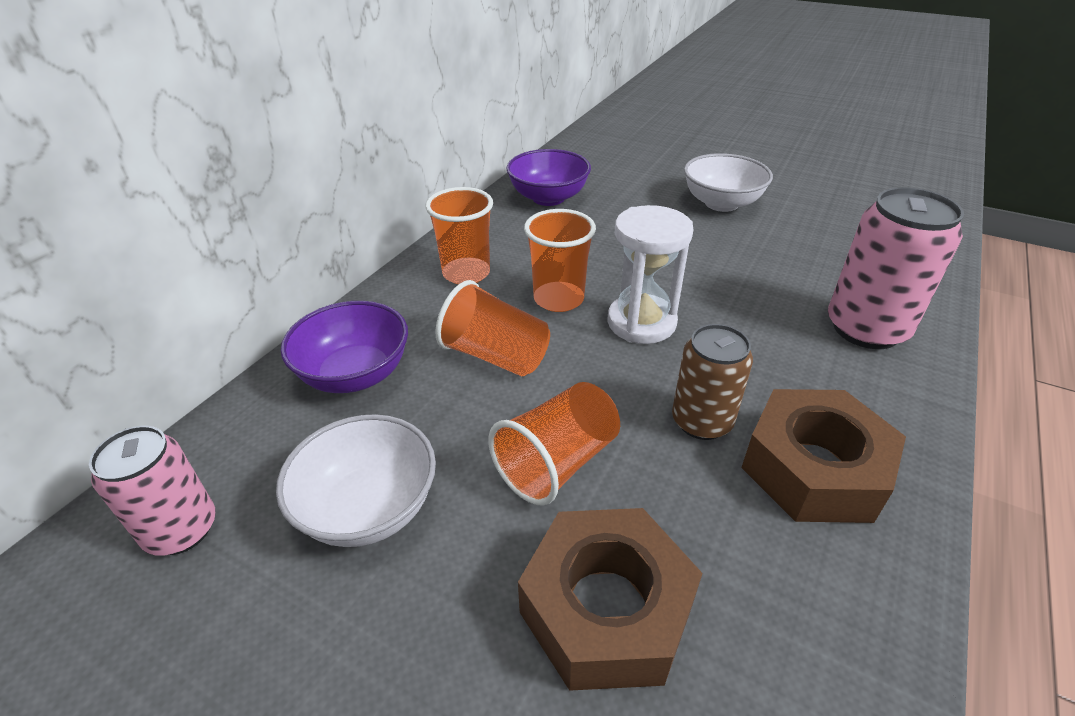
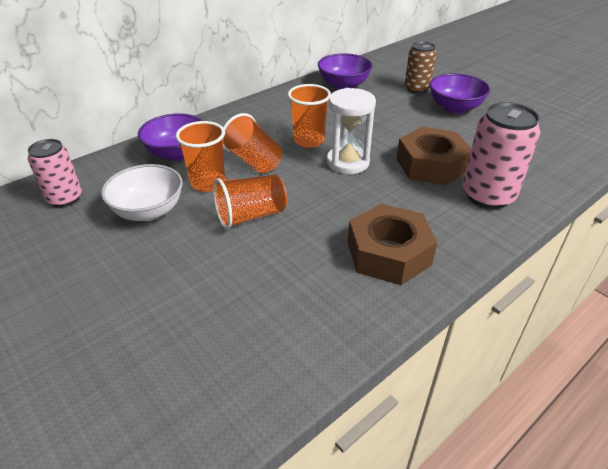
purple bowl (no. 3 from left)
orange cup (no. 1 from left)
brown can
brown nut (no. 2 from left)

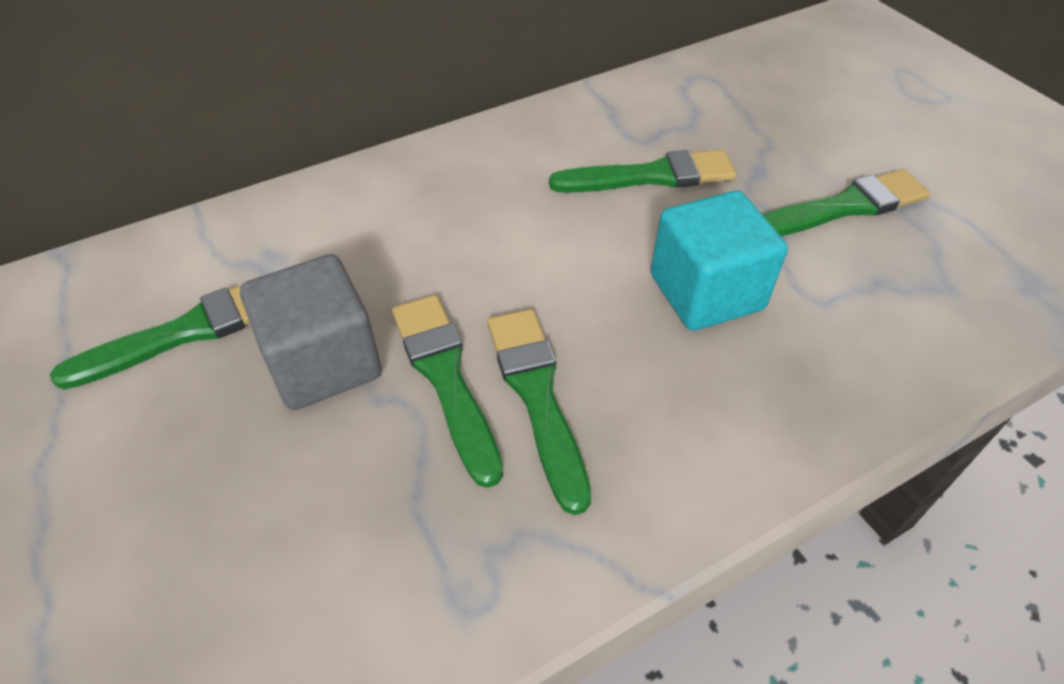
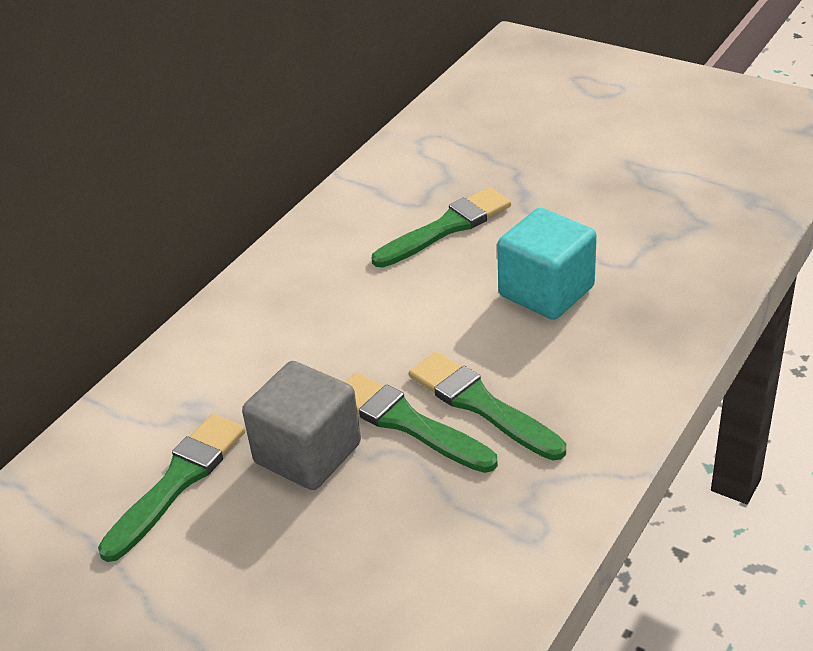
green brush (no. 5 from left in the first image)

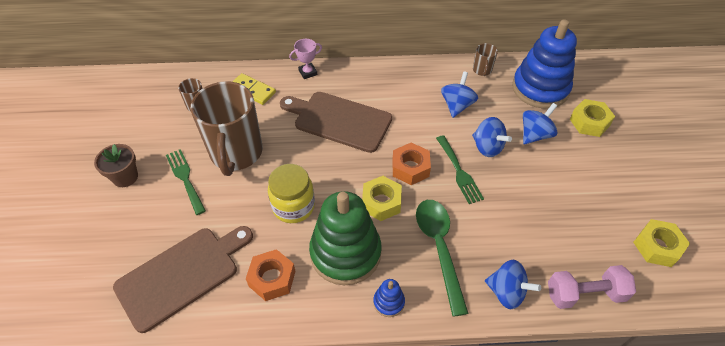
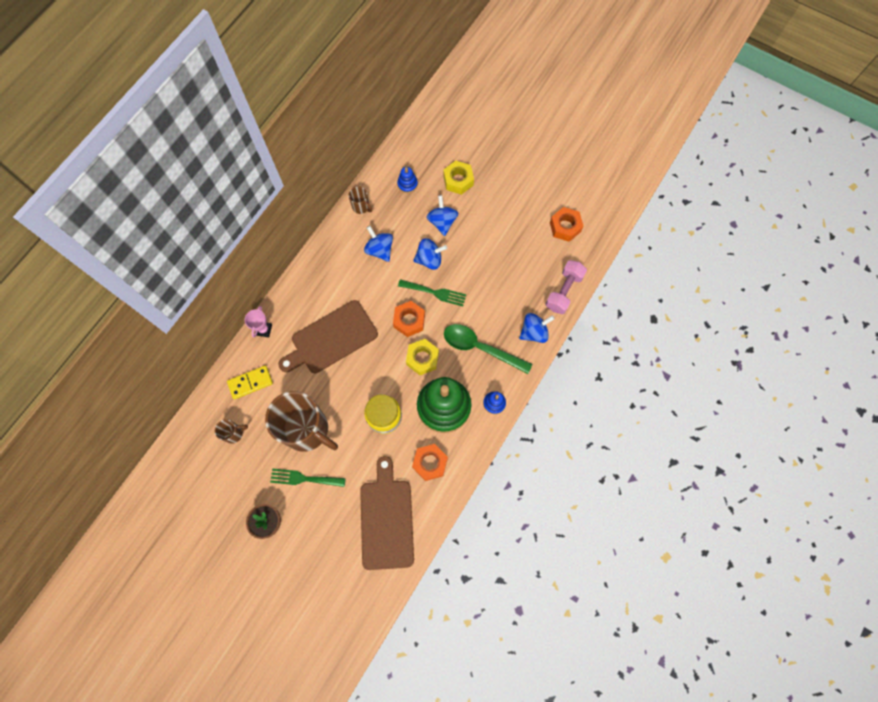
blue stacking toy (no. 1 from left)
orange nut (no. 3 from left)

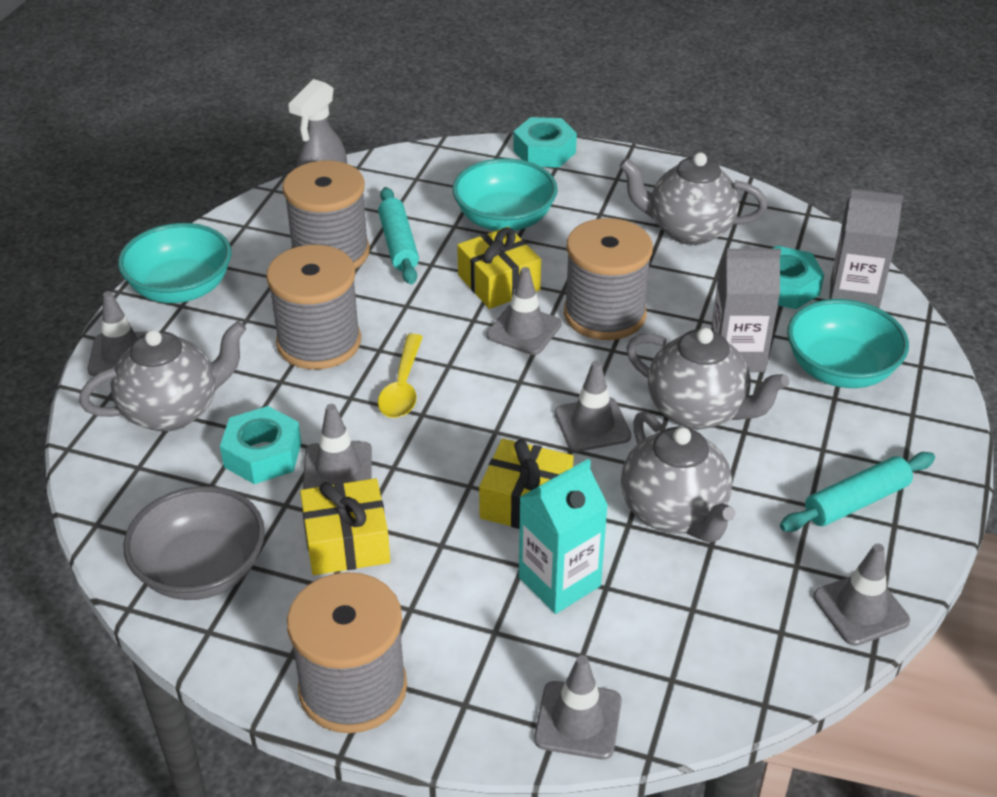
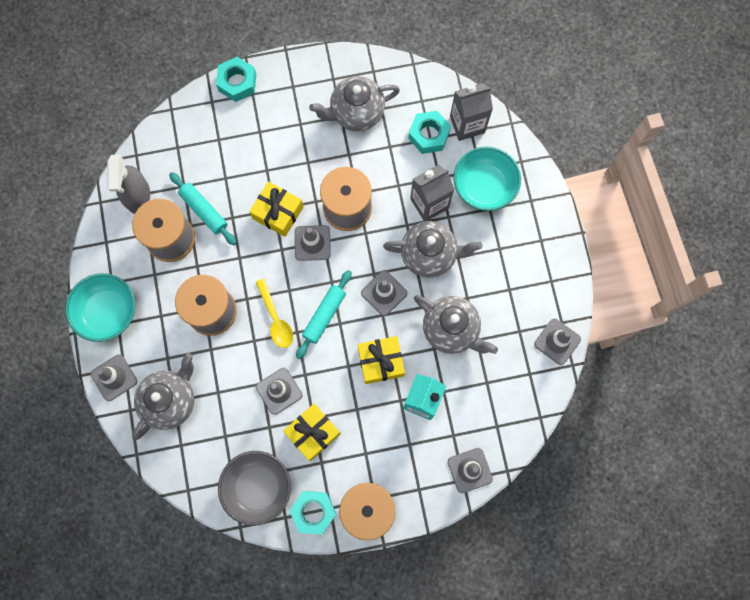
turquoise bowl (no. 2 from left in the first image)
turquoise nut (no. 2 from left)
turquoise rolling pin (no. 2 from left)

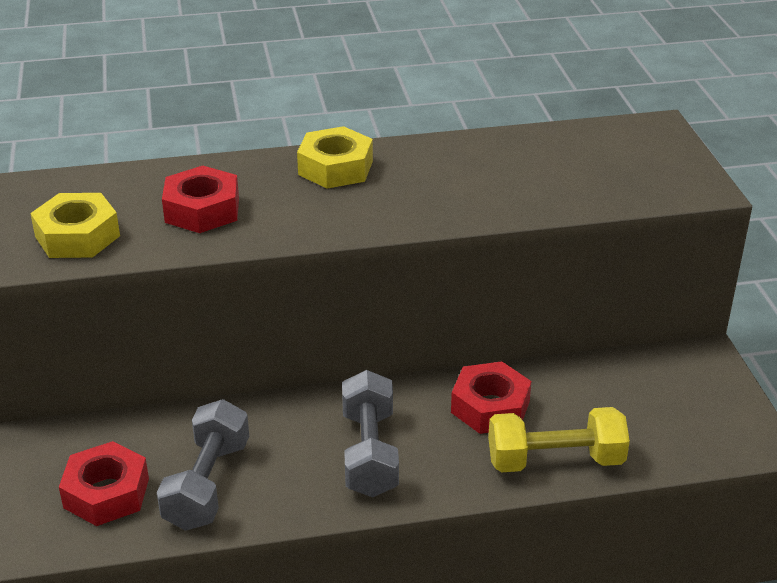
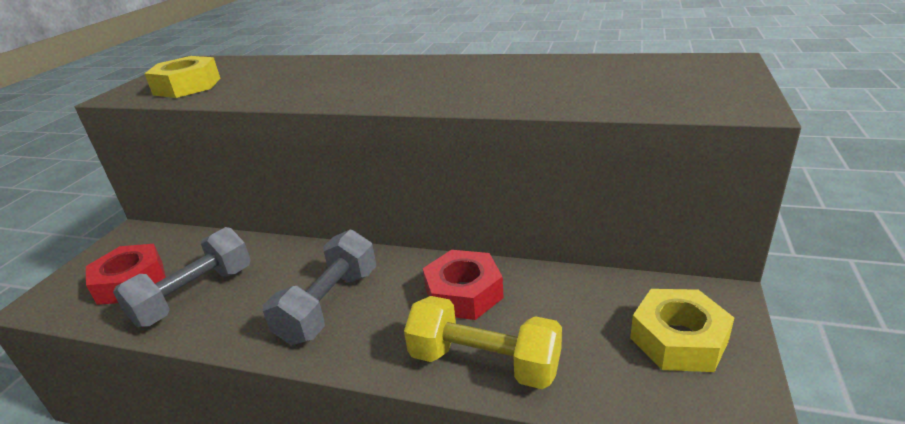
yellow nut (no. 2 from left)
red nut (no. 2 from left in the first image)

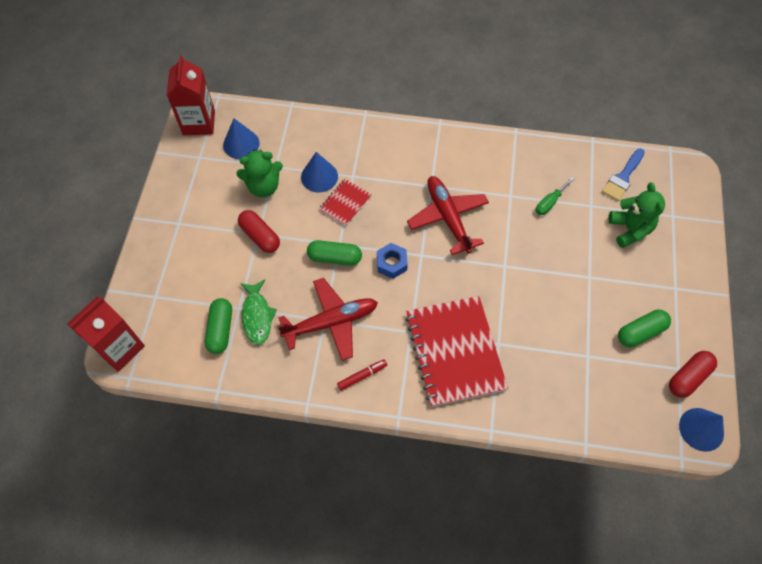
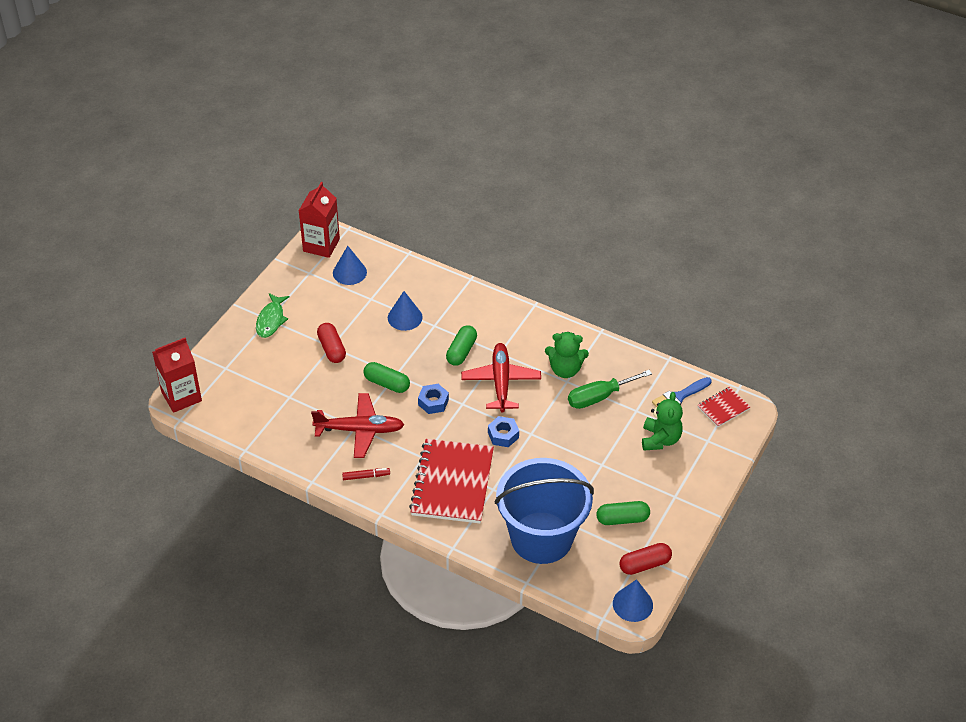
green teddy bear (no. 1 from left)
green screwdriver
red notebook (no. 2 from left)
green fish
green capsule (no. 2 from left)
blue nut (no. 2 from left)
blue bucket

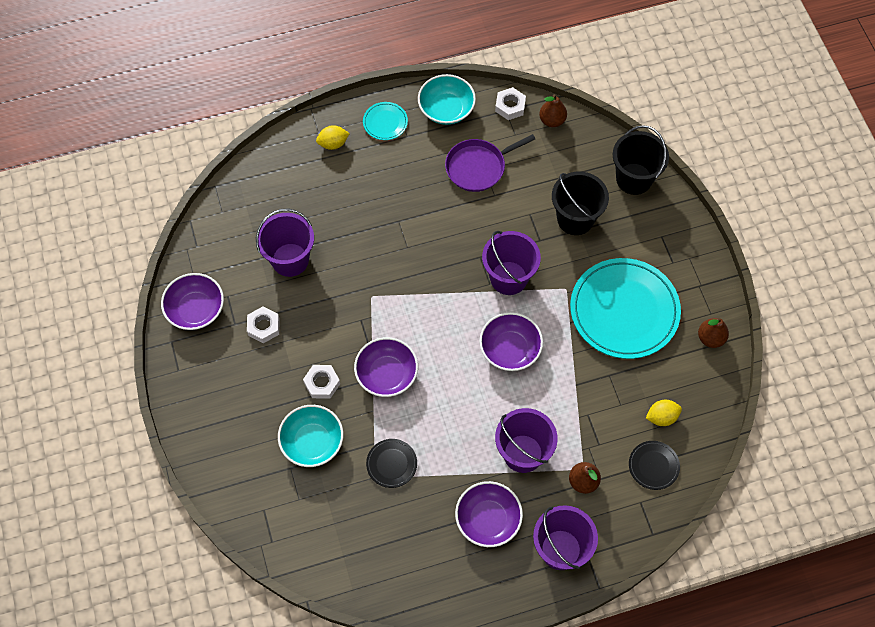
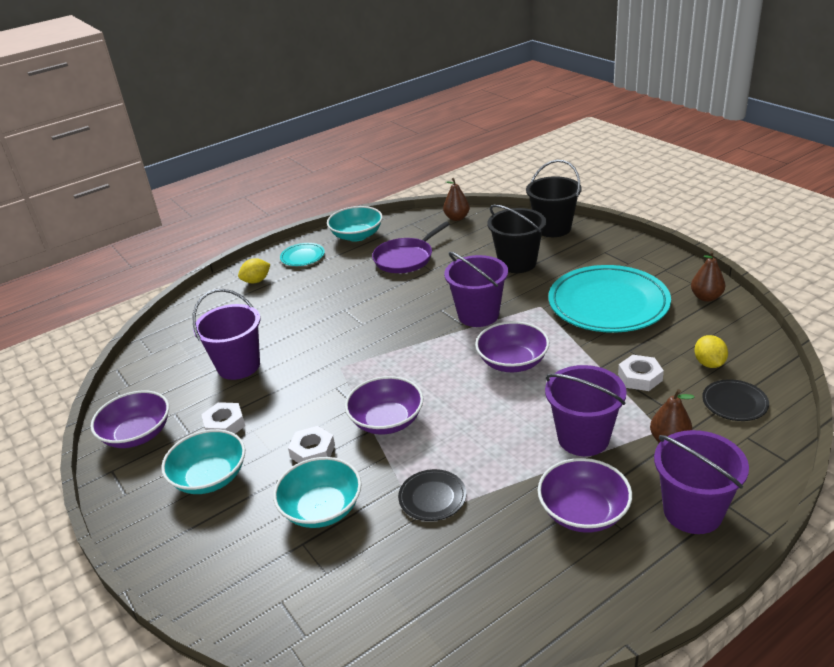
white nut (no. 3 from left)
yellow lemon (no. 2 from left)
turquoise bowl (no. 1 from left)

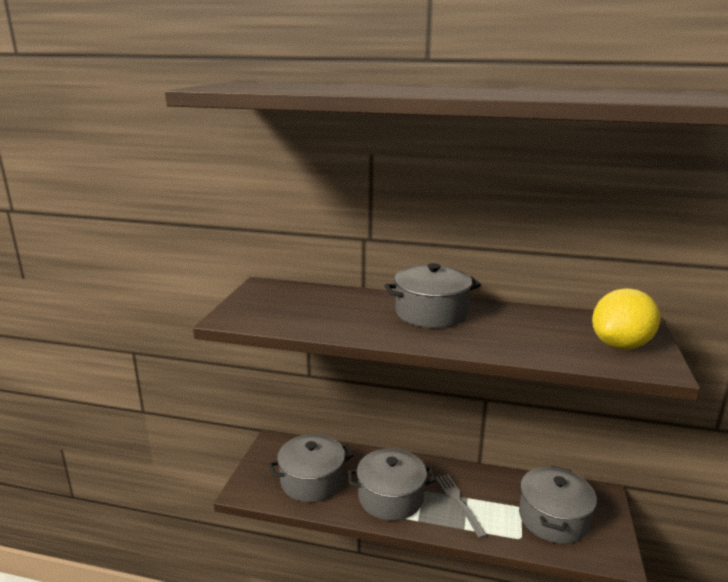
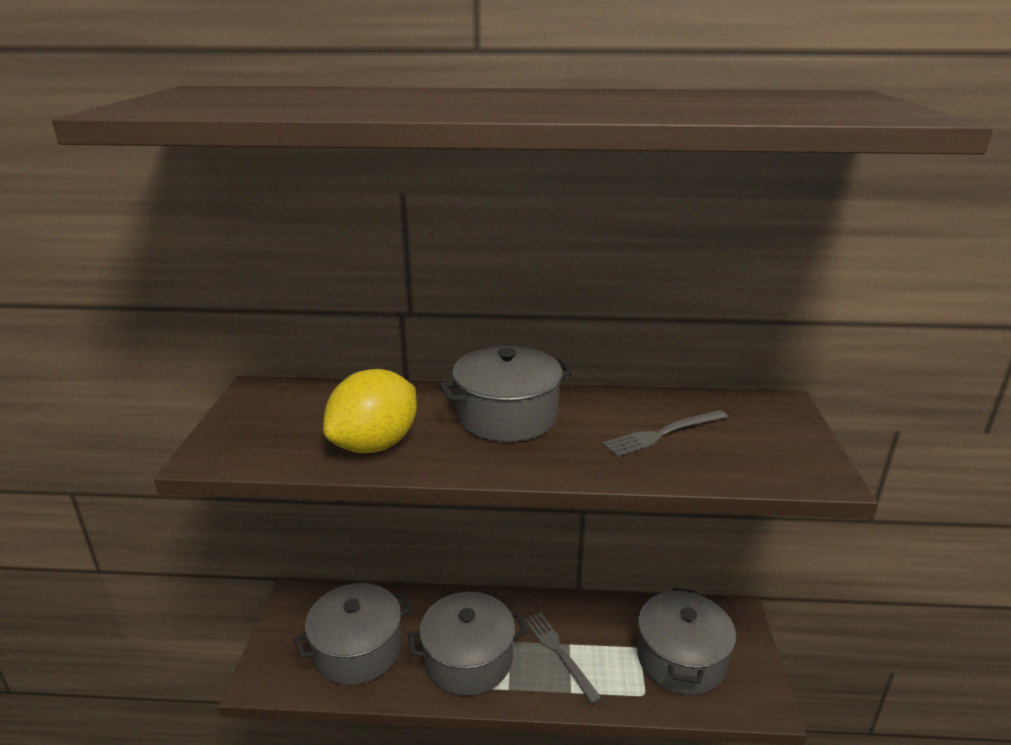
yellow lemon
grey fork (no. 2 from left)

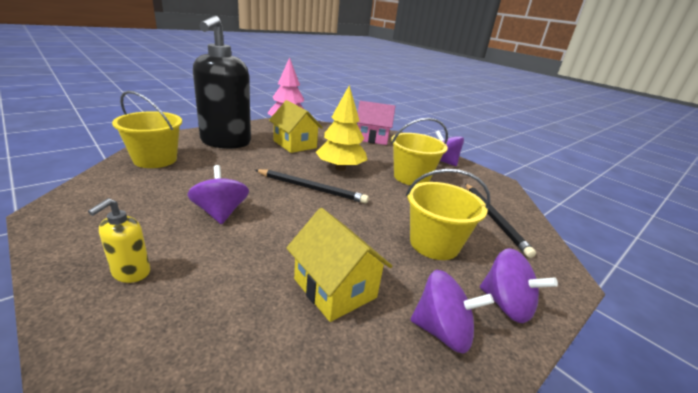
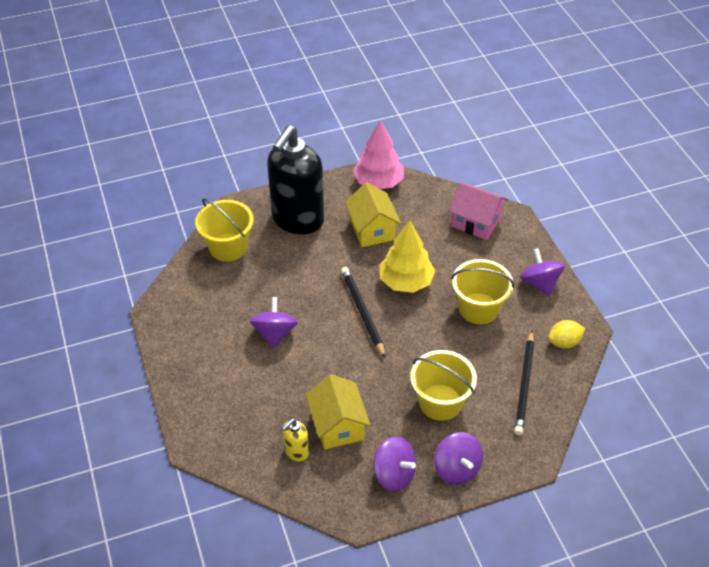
black pencil (no. 1 from left)
yellow soap dispenser
yellow lemon

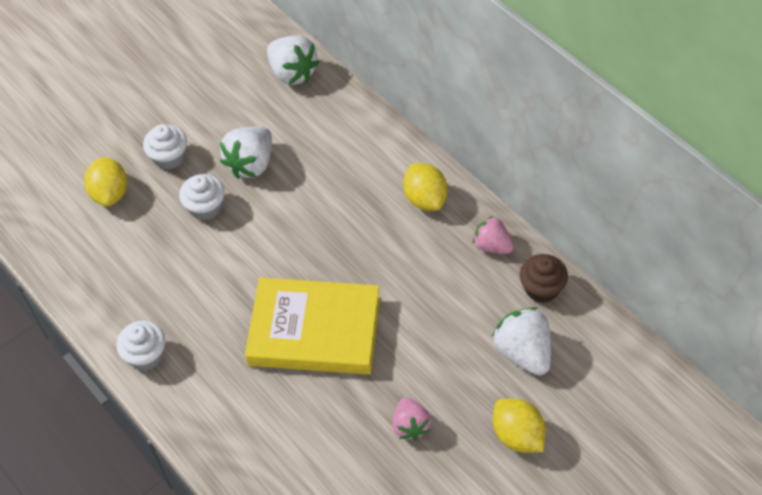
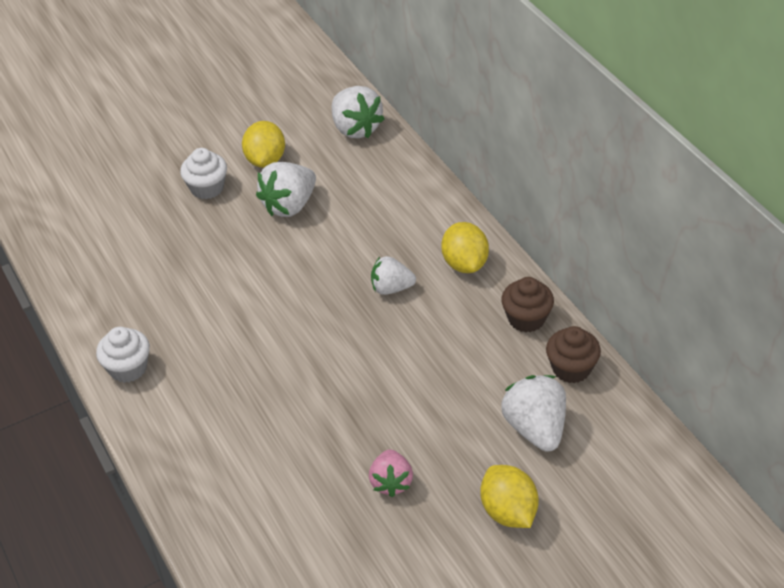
yellow lemon (no. 1 from left)
white cupcake (no. 3 from left in the first image)
brown cupcake (no. 1 from left)
yellow book
white strawberry (no. 3 from left)

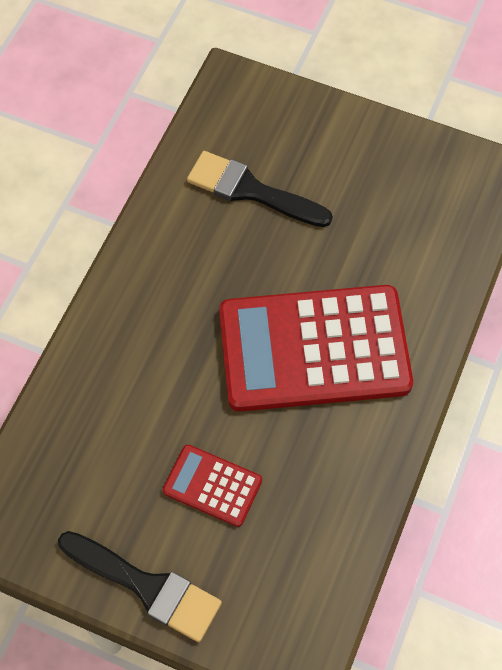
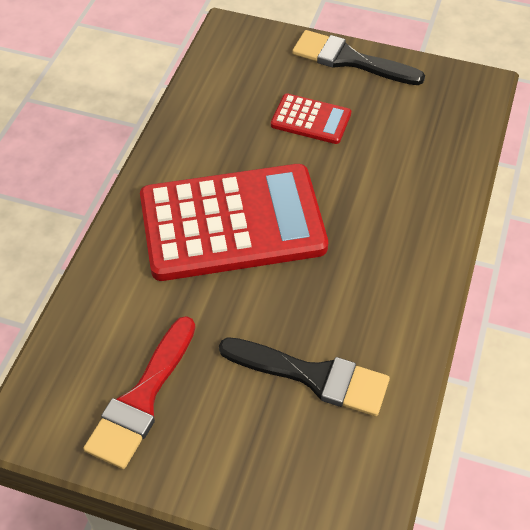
red brush

